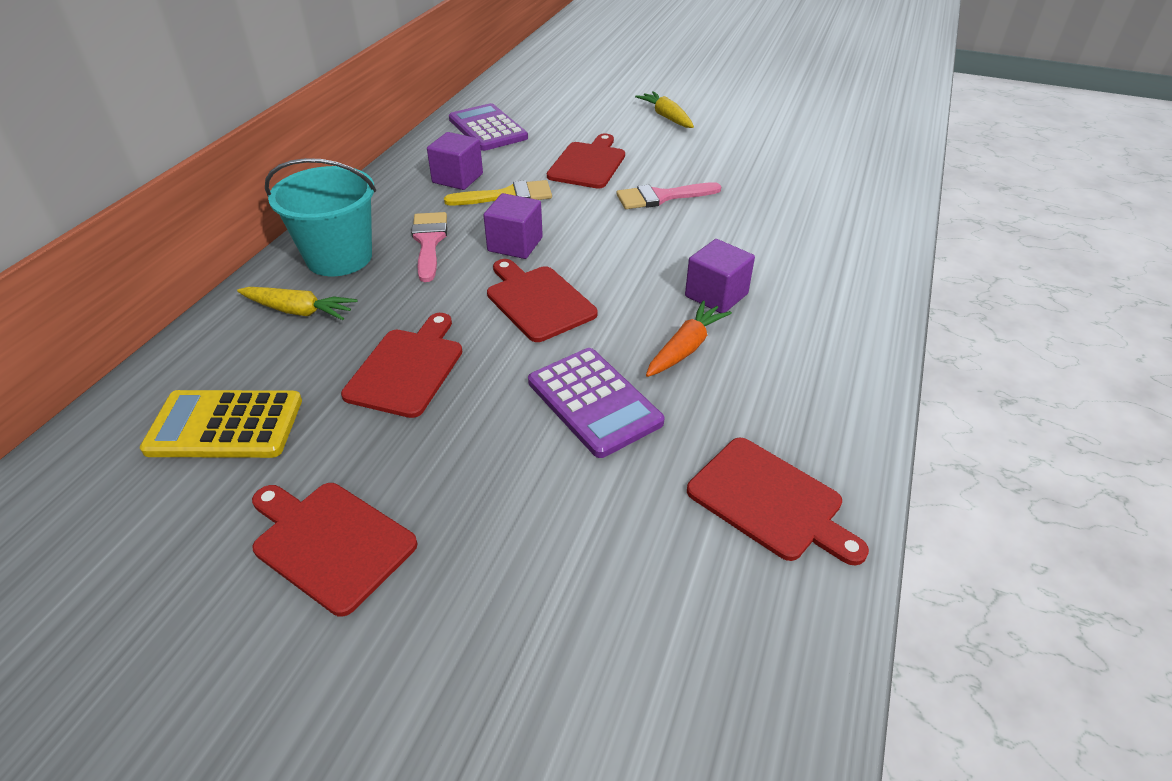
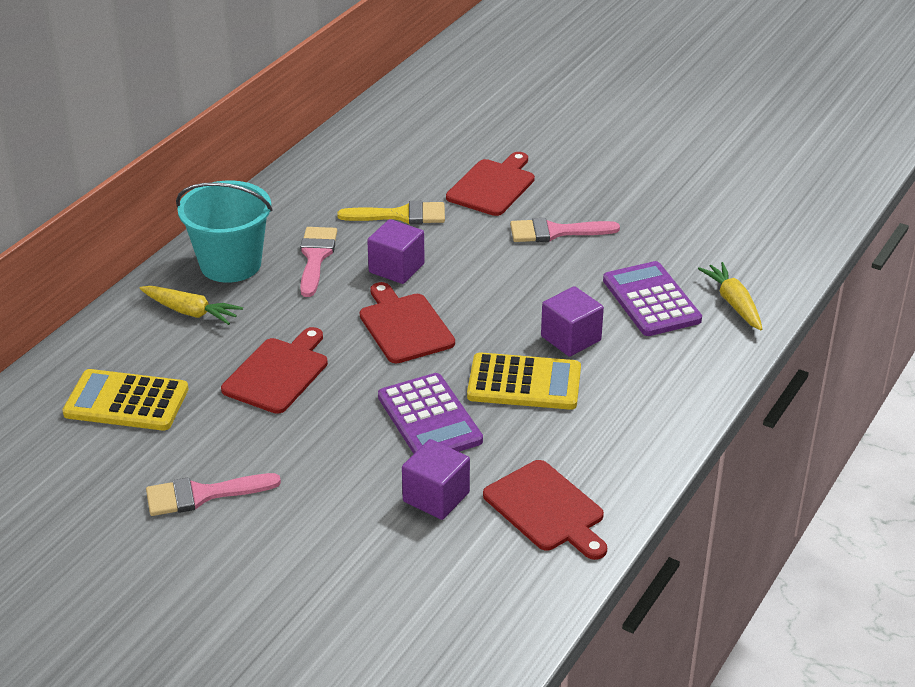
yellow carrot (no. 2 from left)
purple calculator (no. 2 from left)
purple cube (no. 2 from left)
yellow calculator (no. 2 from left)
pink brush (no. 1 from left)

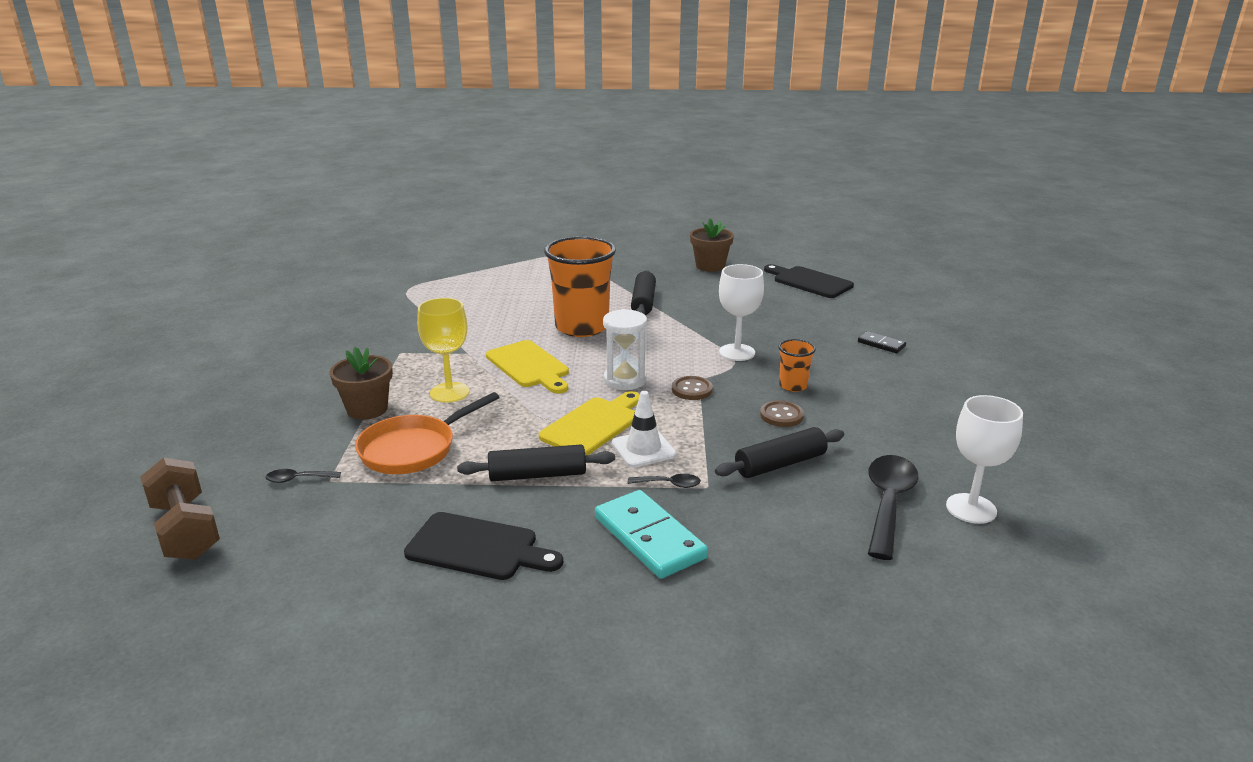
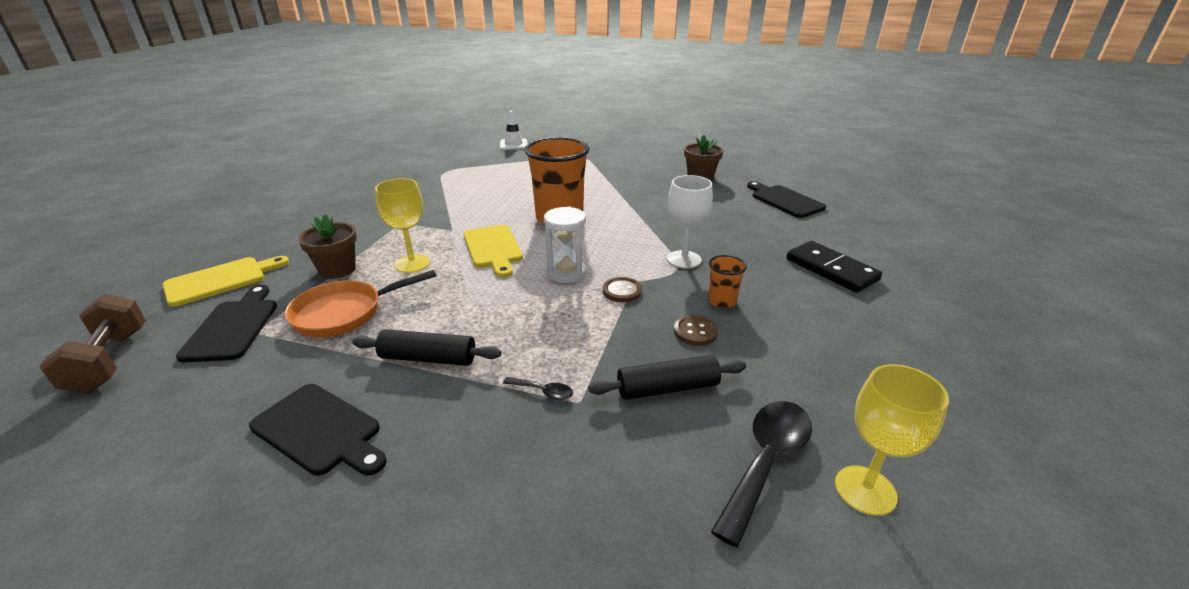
black rolling pin (no. 2 from left in the first image)
black domino
yellow cutting board (no. 1 from left)
white traffic cone
yellow goblet (no. 2 from left)
black cutting board (no. 1 from left)
turquoise domino

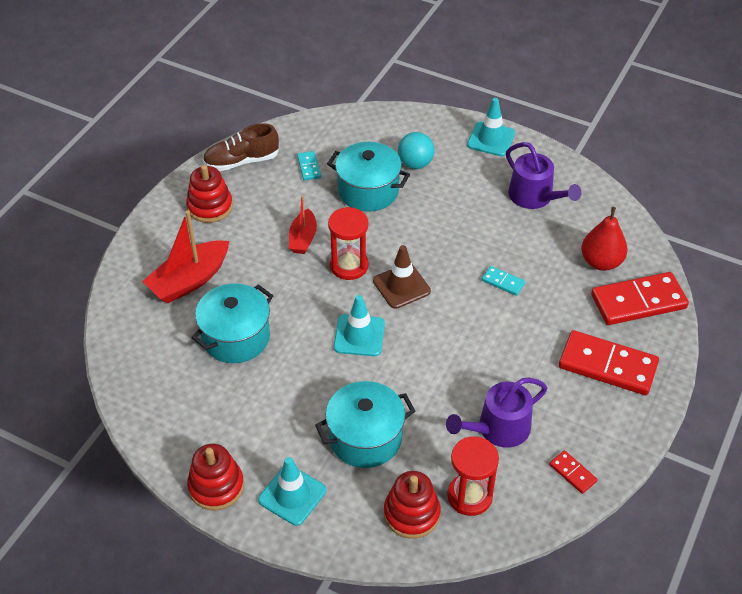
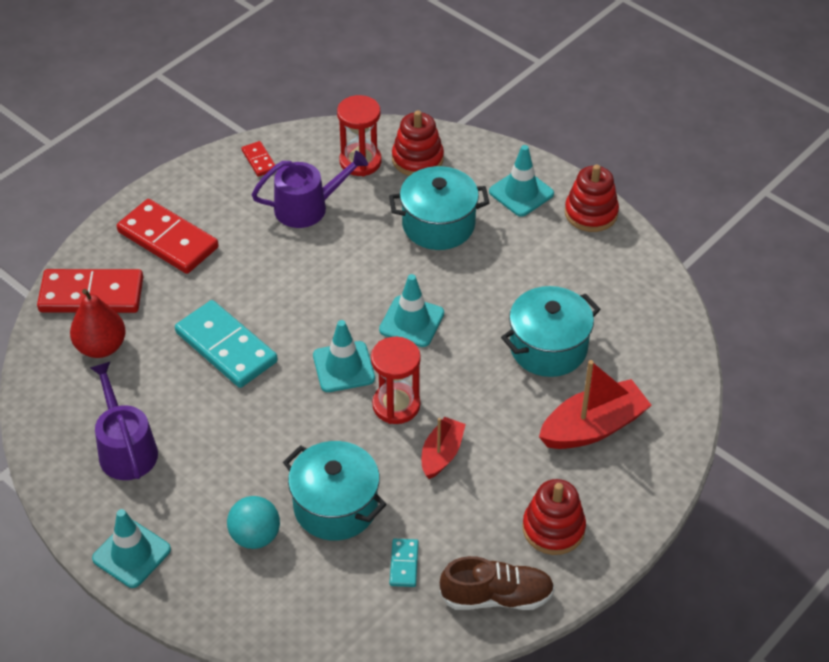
turquoise traffic cone (no. 2 from left)
turquoise domino (no. 1 from left)

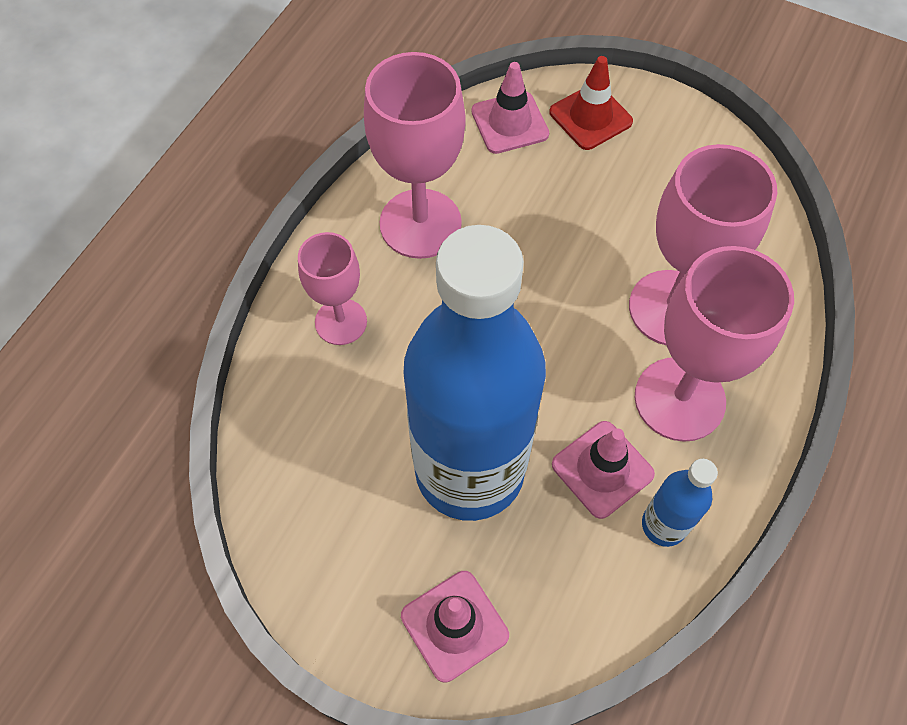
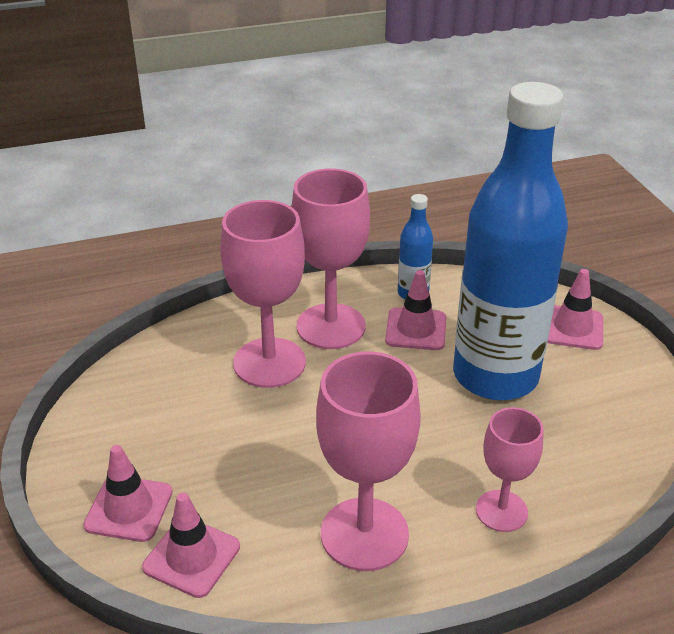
pink traffic cone (no. 1 from left)

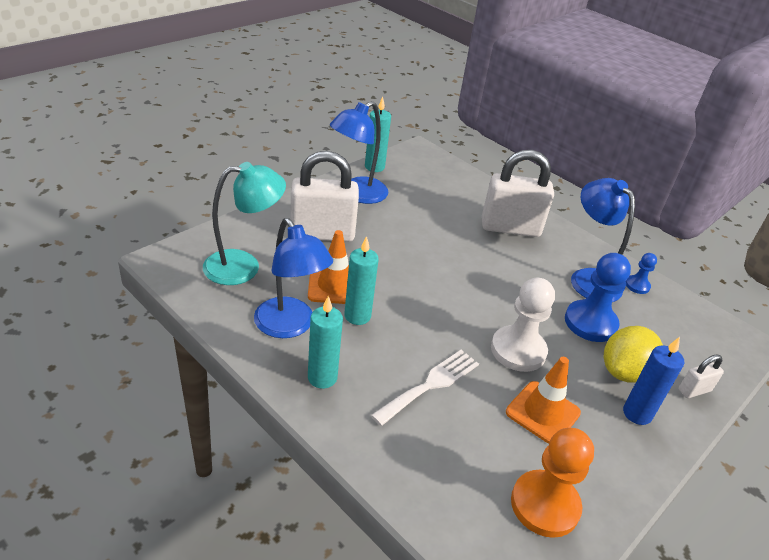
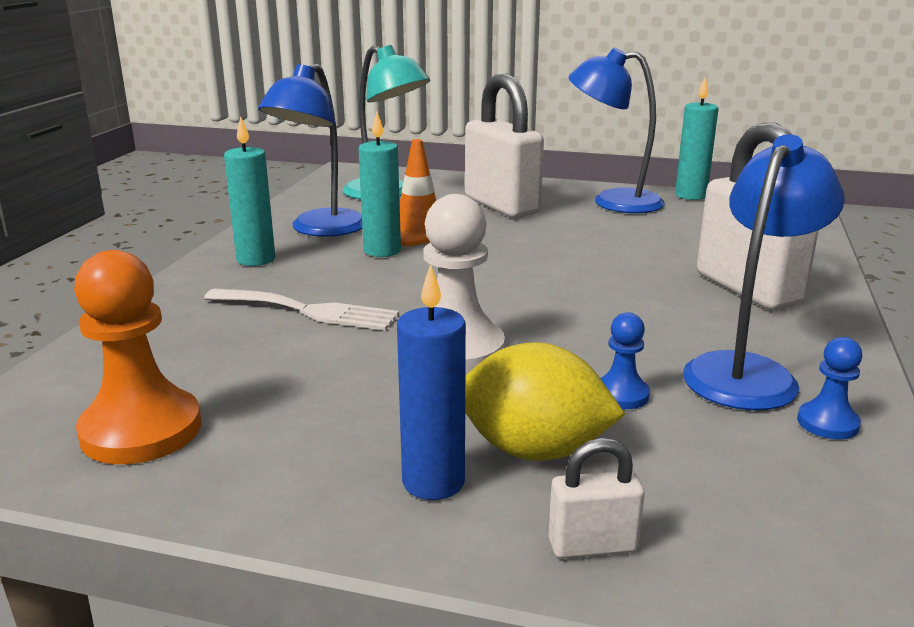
blue pawn (no. 1 from left)
white padlock (no. 2 from left)
orange traffic cone (no. 2 from left in the first image)

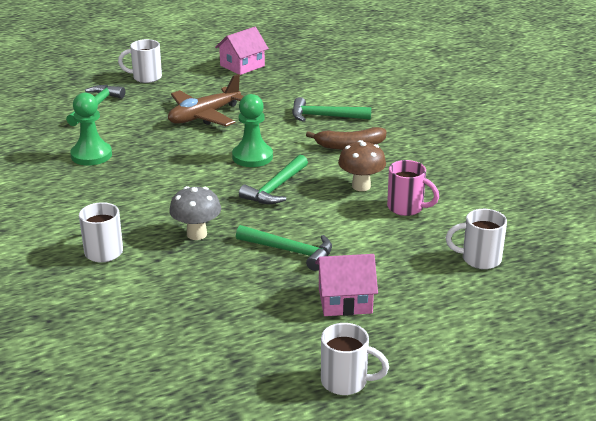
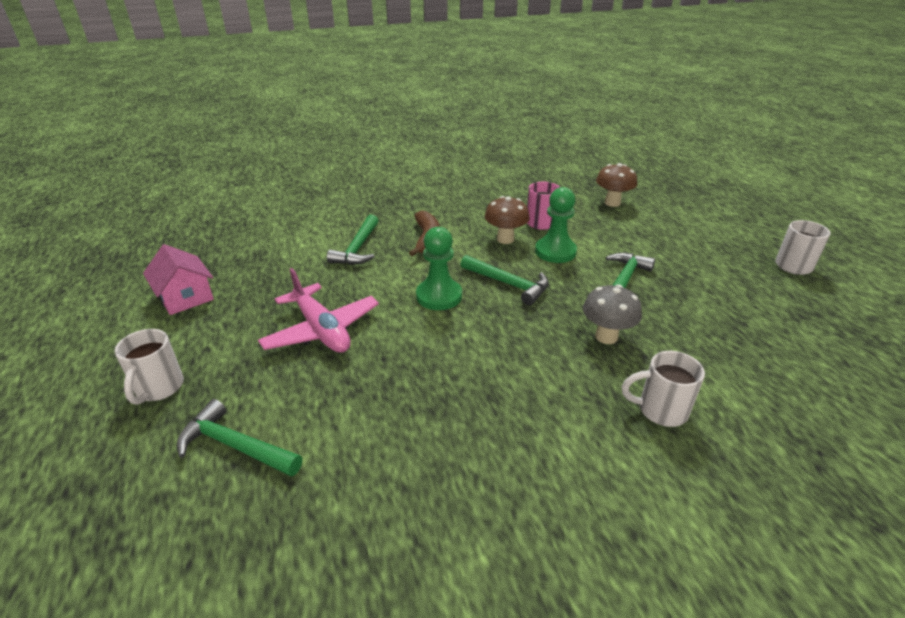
pink plane
green pawn (no. 2 from left)
brown mushroom (no. 2 from left)
pink house (no. 2 from left in the first image)

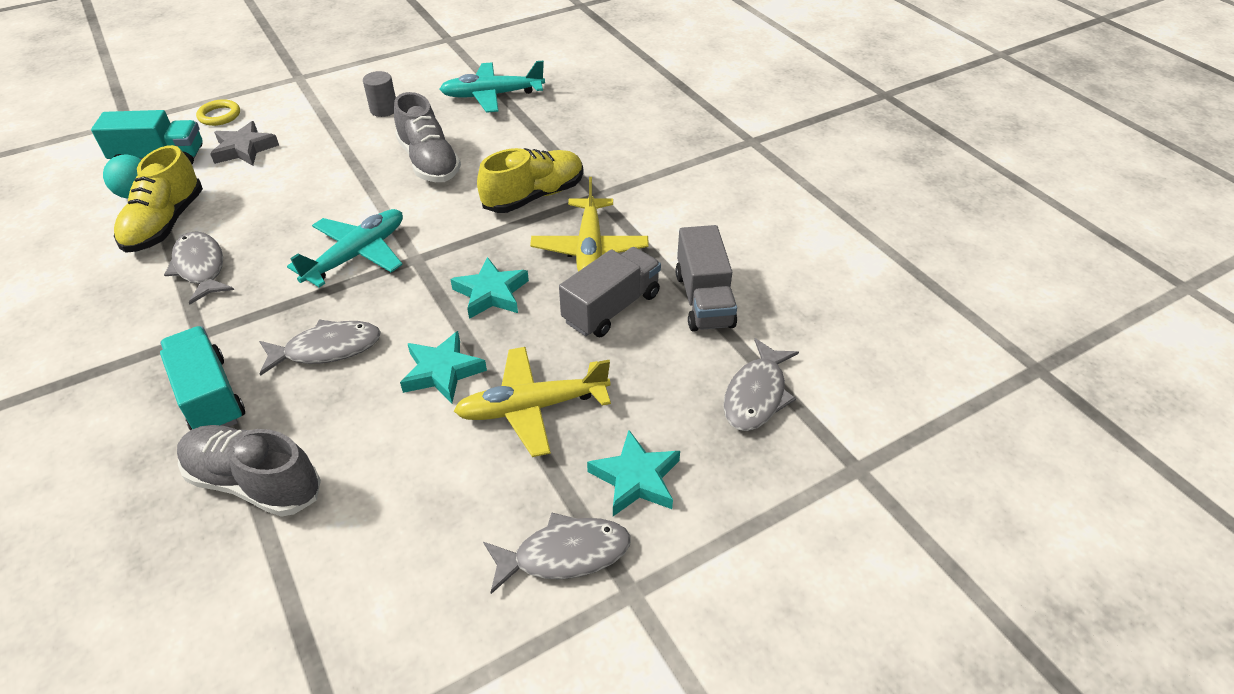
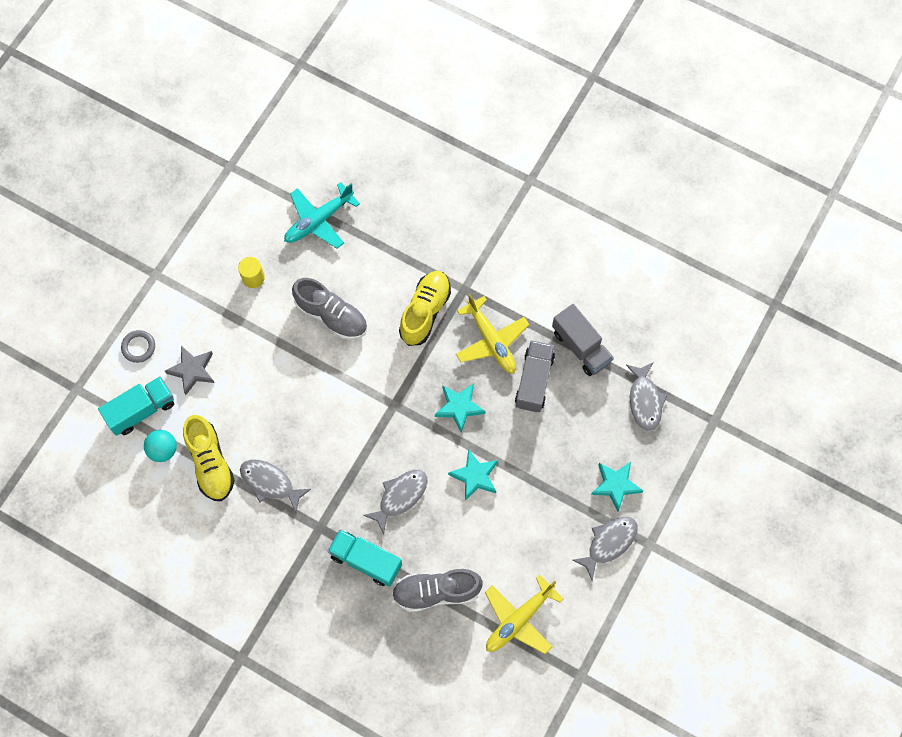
yellow cylinder
grey ring
turquoise plane (no. 1 from left in the first image)
yellow plane (no. 2 from left)

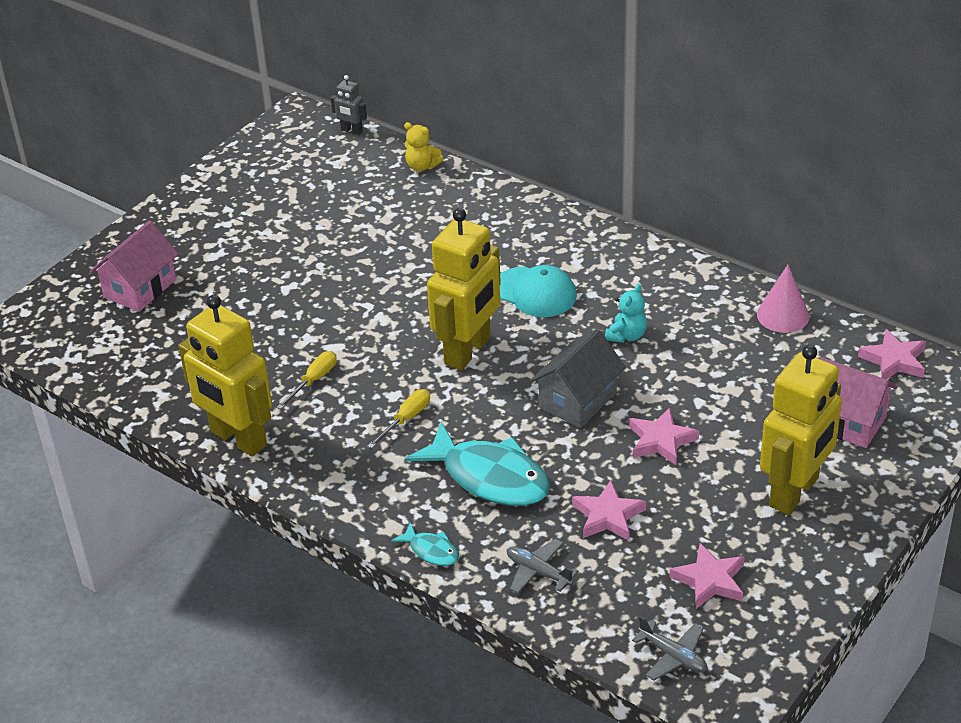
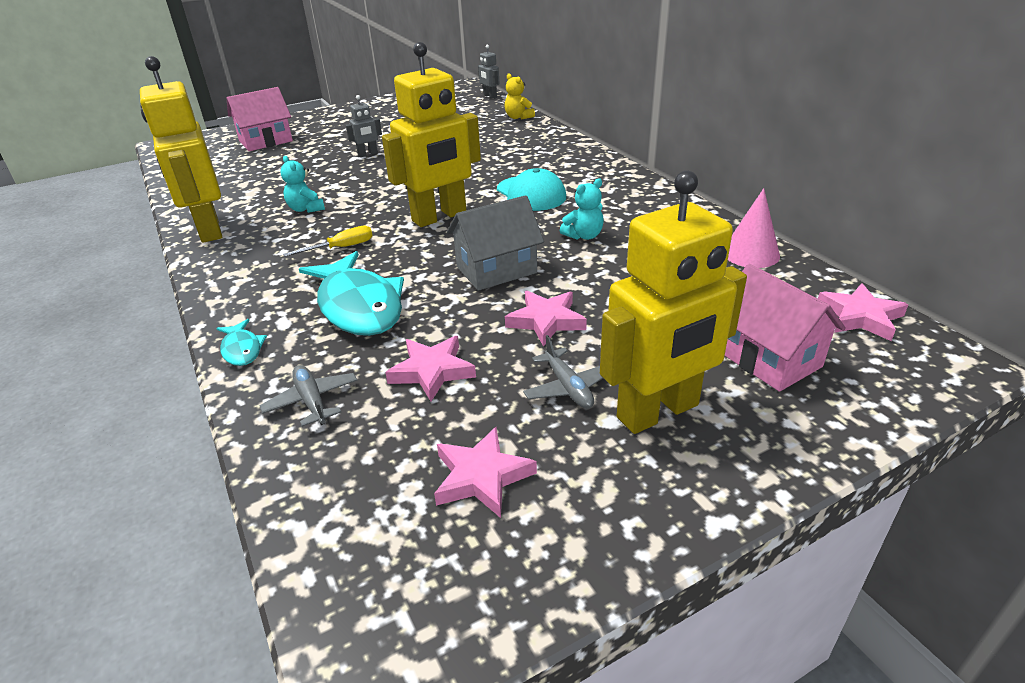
turquoise teddy bear (no. 1 from left)
grey plane (no. 2 from left)
grey robot (no. 1 from left)

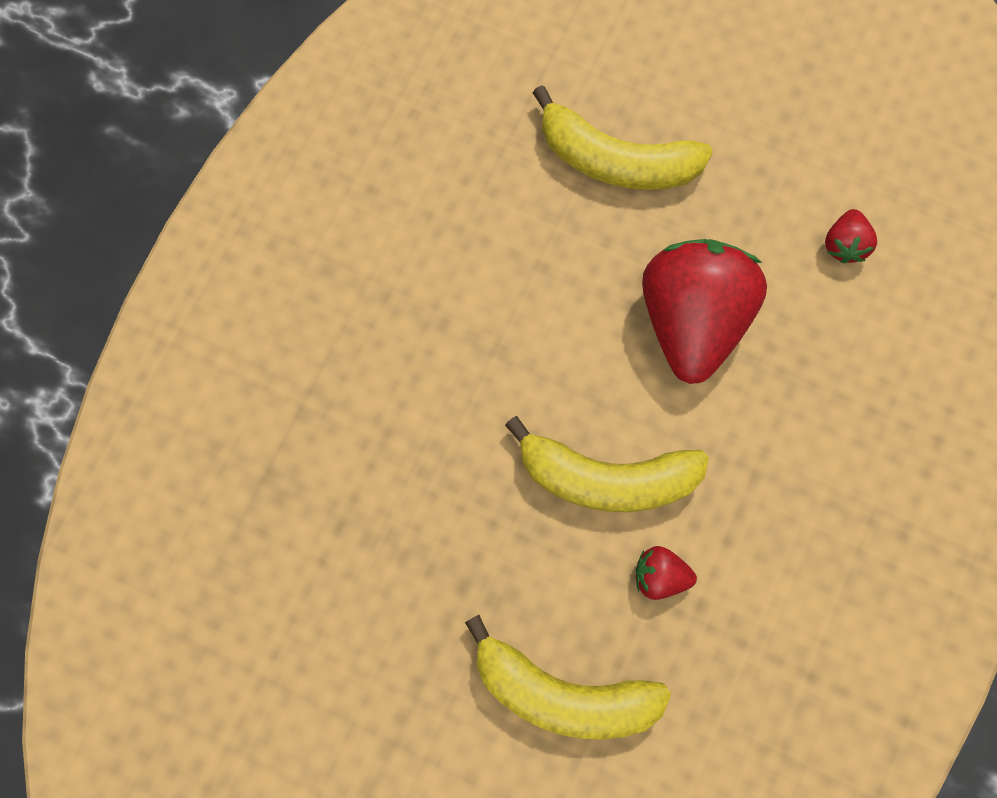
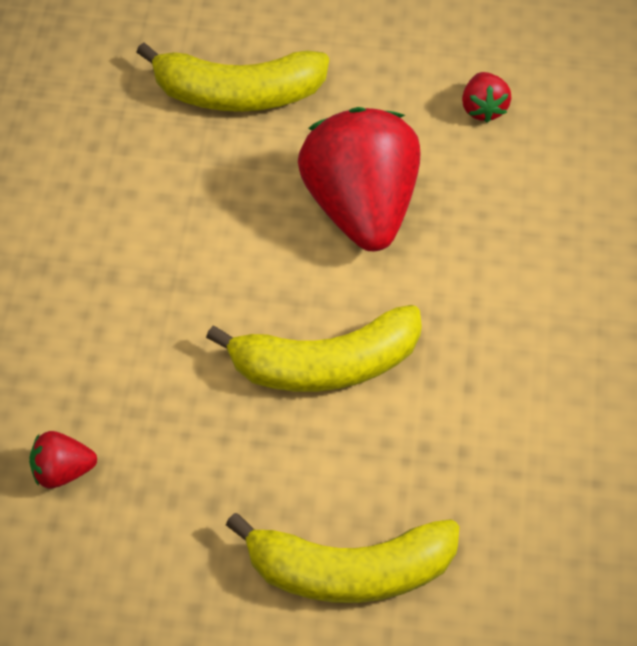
red strawberry (no. 1 from left)

